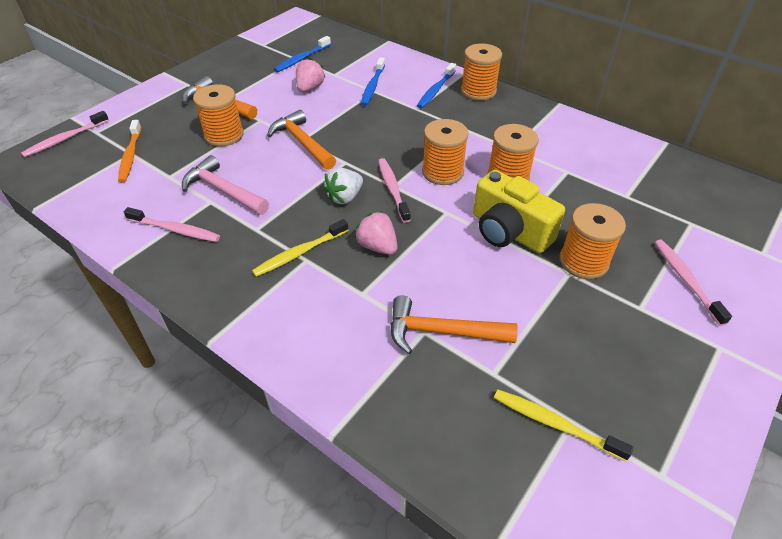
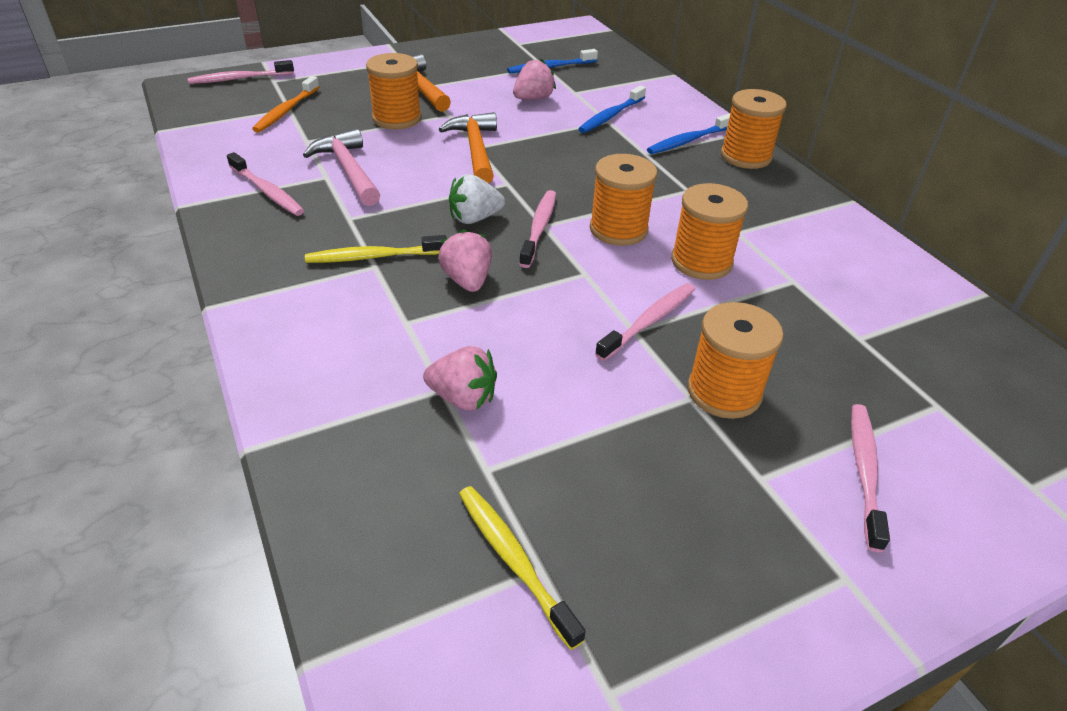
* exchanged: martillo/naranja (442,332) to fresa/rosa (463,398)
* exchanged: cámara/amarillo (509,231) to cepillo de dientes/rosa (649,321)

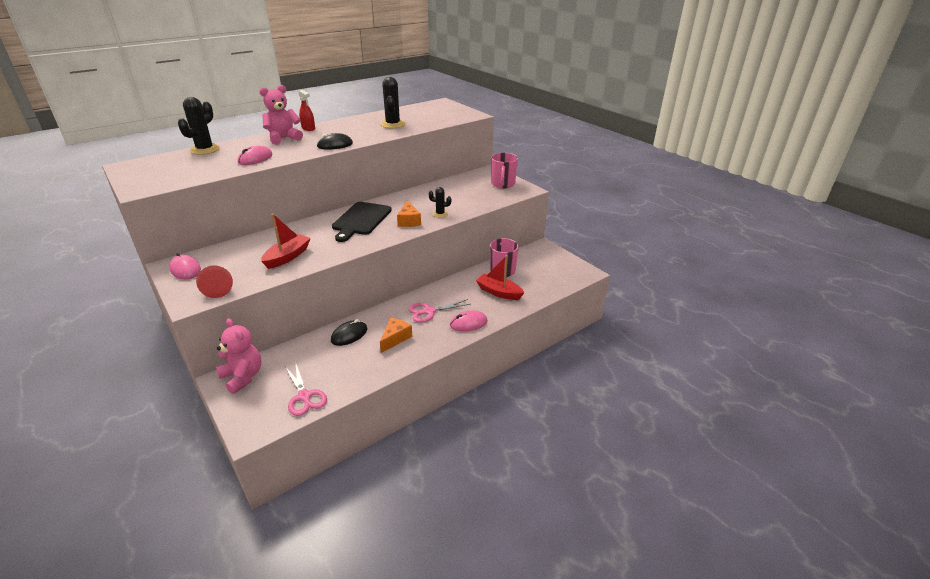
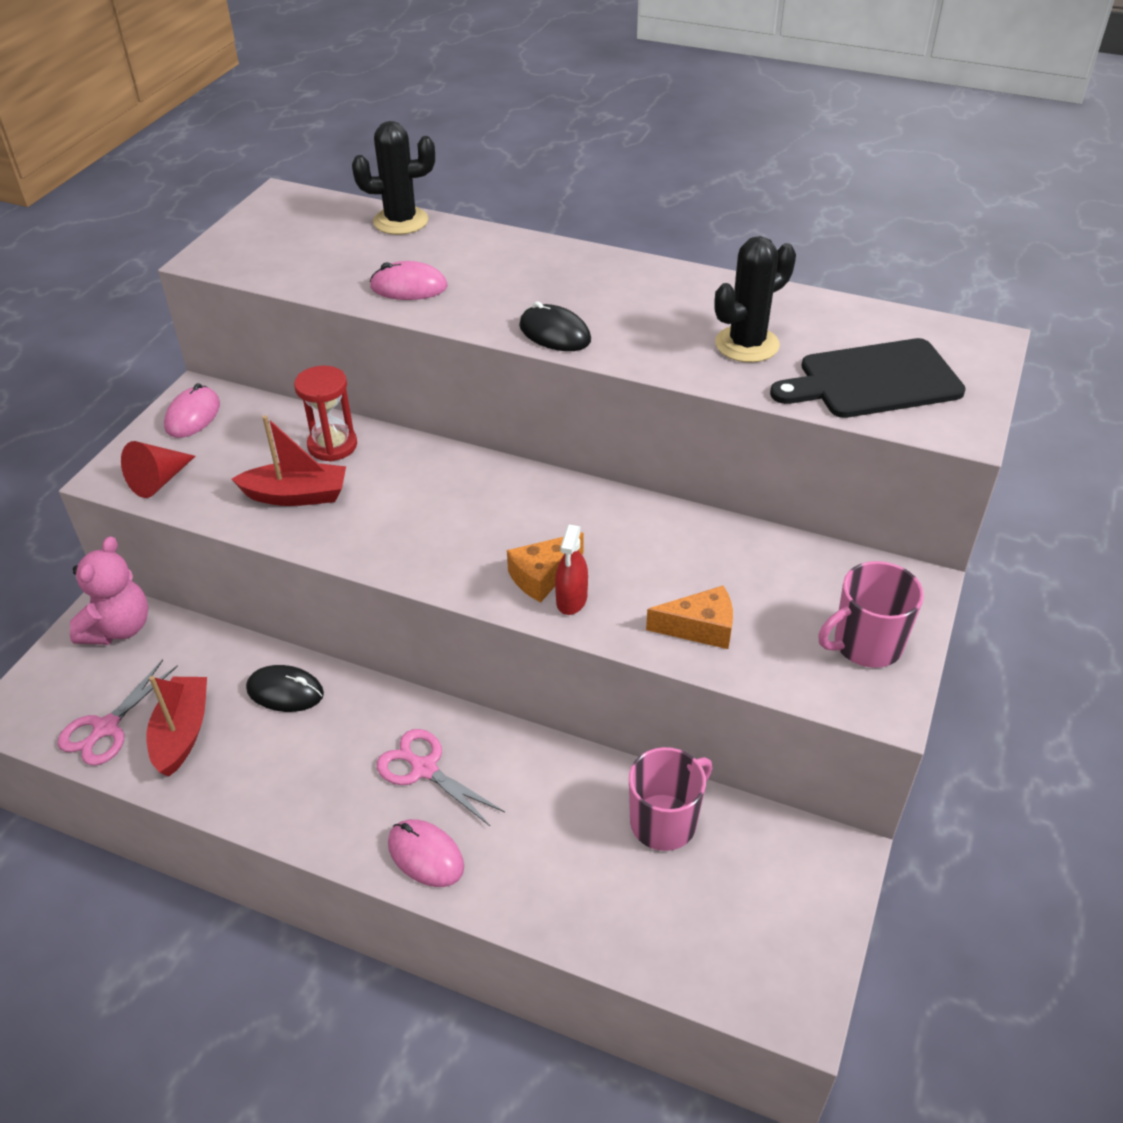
* missing: osito/rosa (283,138)
* relocated: pulverizador/rojo (308,128) to (571,599)
* relocated: tabla de cortar/negro (361,220) to (873,380)
* relocated: queso/naranja (395,338) to (700,628)
* missing: cactus/negro (440,214)
* relocated: barco/rojo (499,292) to (182,733)
* appeared: reloj de arena/rojo (332,445)

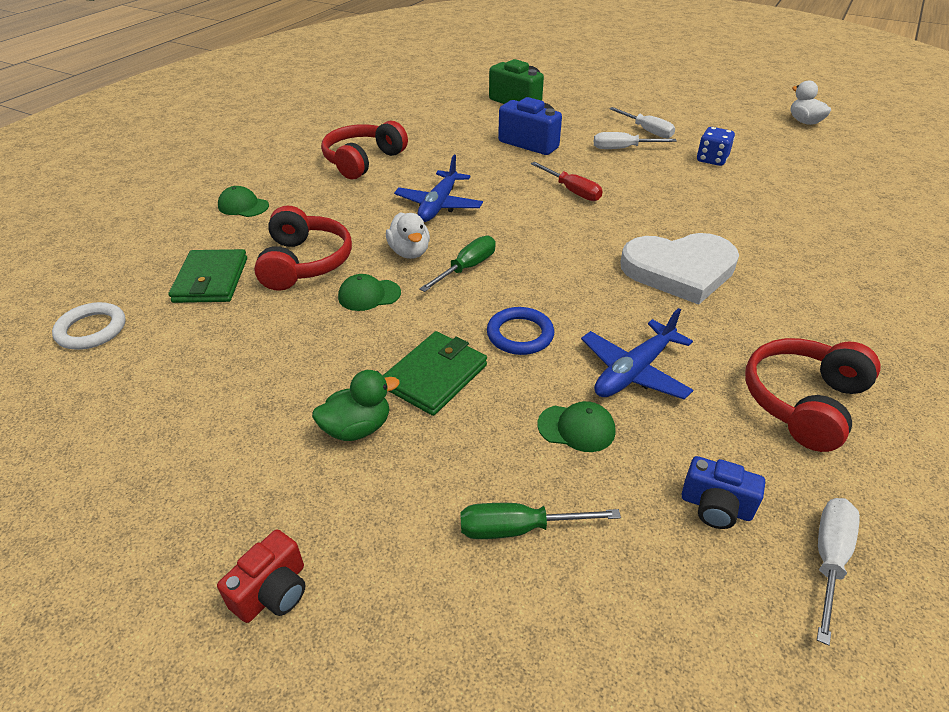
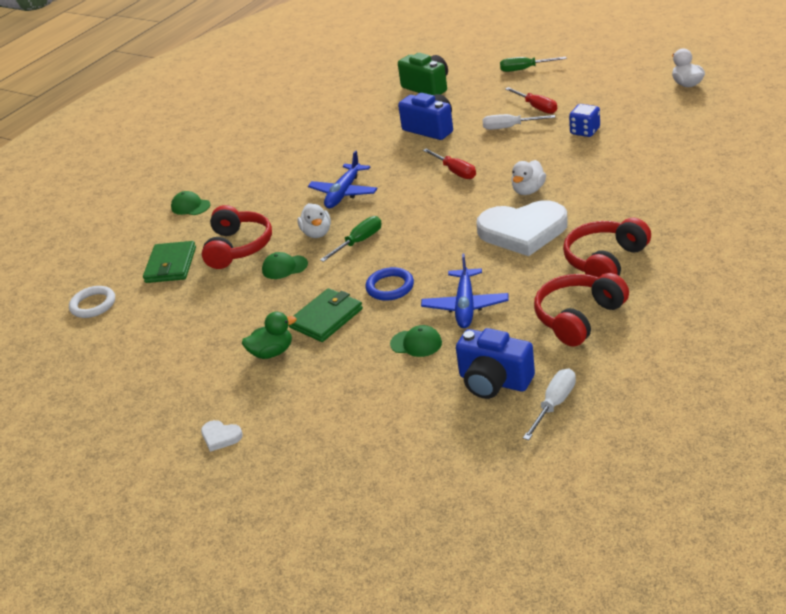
* exchanged: cámara/rojo (273,591) to corazón/blanco (220,437)
* relocated: auriculares/rojo (363,161) to (605,261)
* relocated: destornillador/verde (518,529) to (524,69)
* spun: avión/azul (633,371) = (465,306) 45 degrees counterclockwise
* colour: destornillador/blanco (647,131) to destornillador/rojo (536,107)
* size: cámara/azul (715,507) = (494,381) x1.63
* appeared: pato/blanco (528,190)

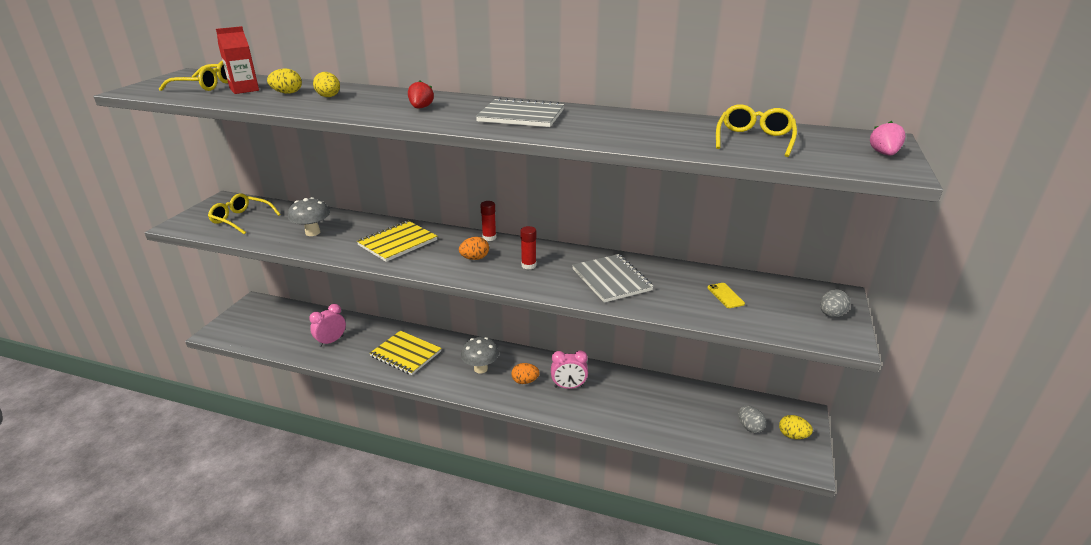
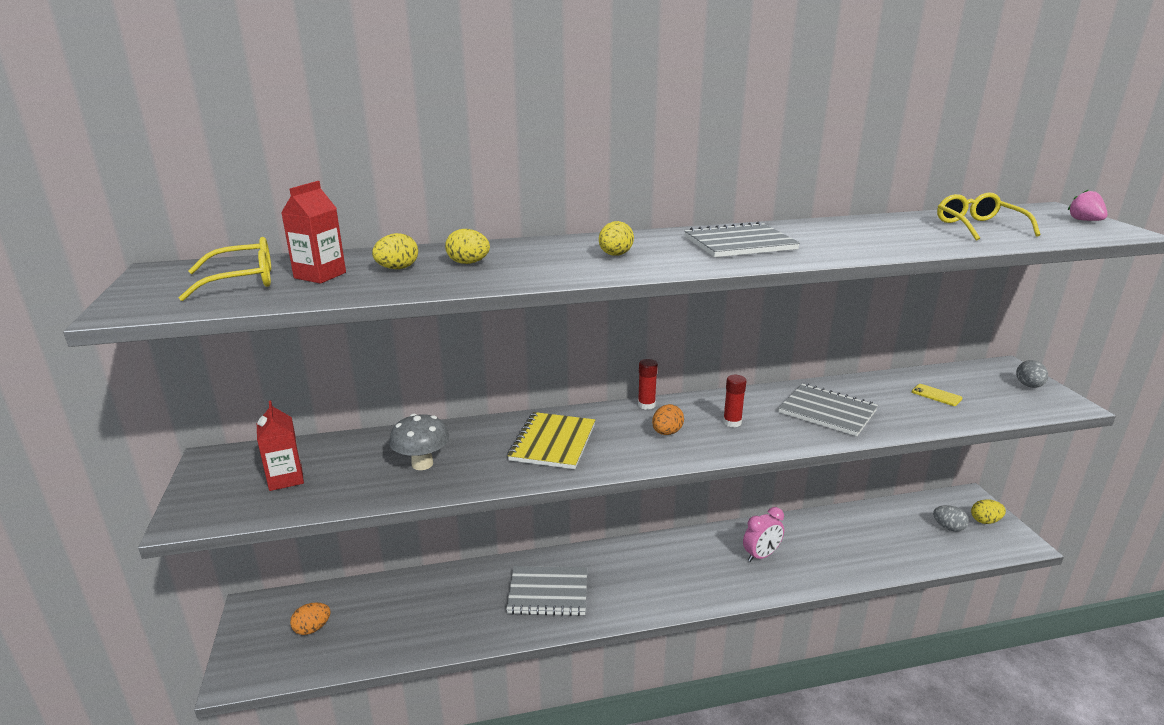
* exchanged: gafas/amarillo (241,219) to cartón de leche/rojo (286,478)
* missing: despertador/rosa (331,341)
* colour: cuaderno/amarillo (406,354) to cuaderno/gris (548,593)
* exchanged: fresa/rojo (421,108) to huevo/amarillo (615,255)
* missing: seta/gris (480,369)
* relocated: huevo/naranja (525,381) to (312,628)

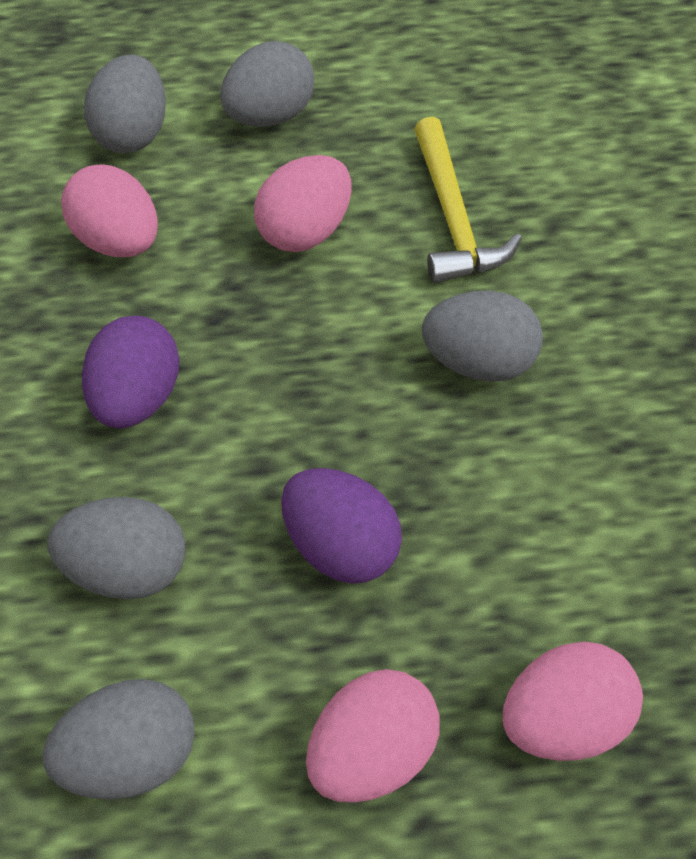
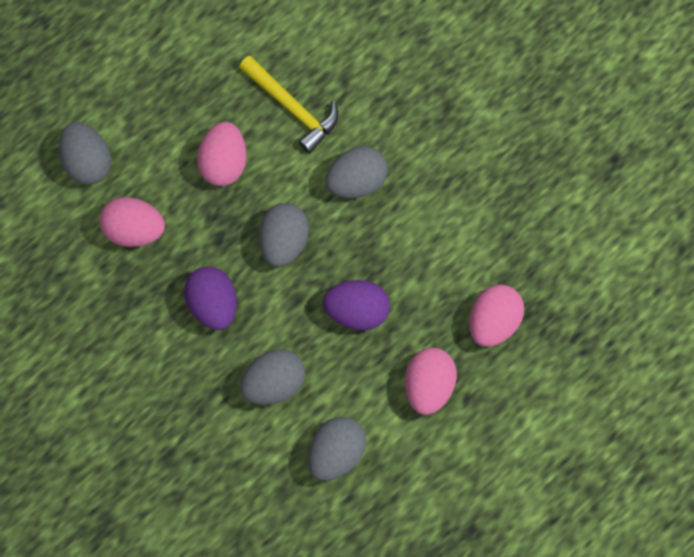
* relocated: huevo/gris (270,115) to (284,240)

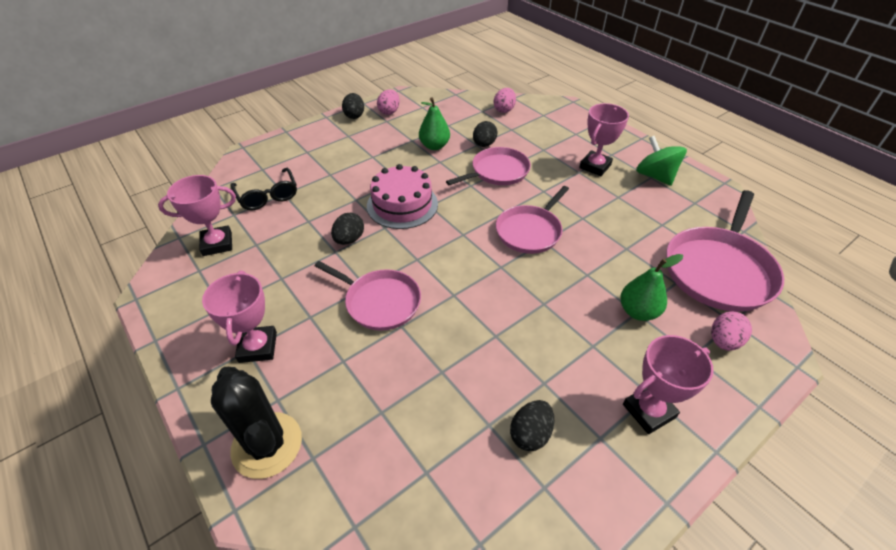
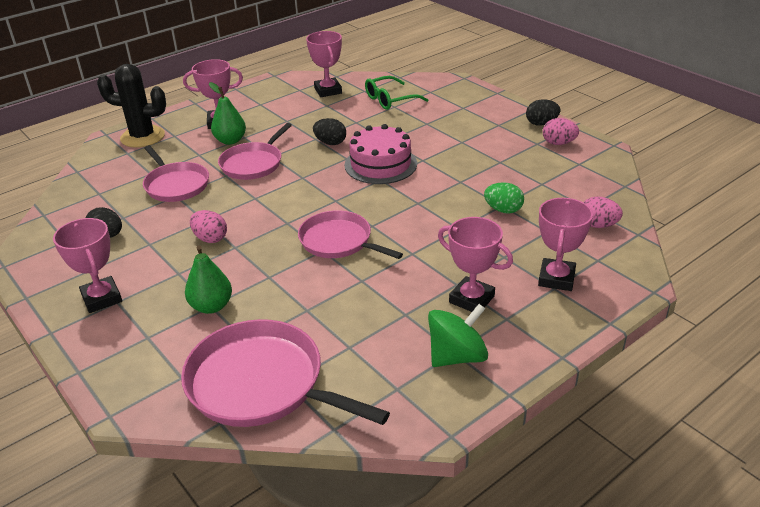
* spun: cactus/negro (267,445) = (142,137) 45 degrees clockwise
* colour: gafas/negro (267,196) to gafas/verde (390,100)
* relocated: pera/verde (434,146) to (230,141)
* relocated: sartén/rosa (497,171) to (176,185)
* colour: huevo/negro (484,144) to huevo/verde (503,210)
* relocated: huevo/rosa (723,341) to (210,238)
* appeared: trofeo/rosa (556,278)

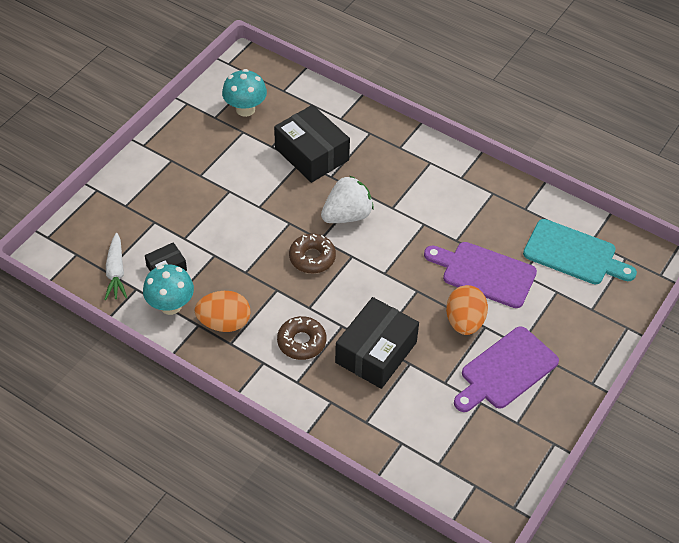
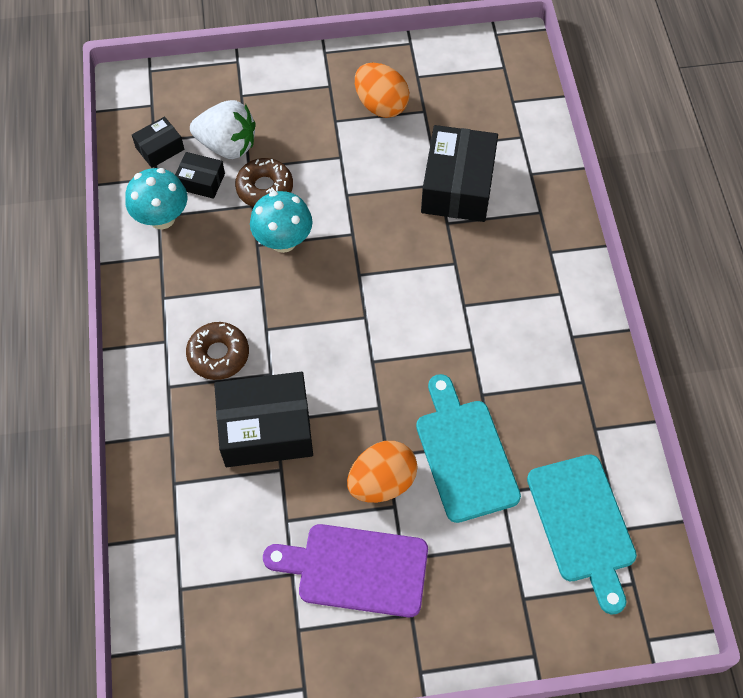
* exchanged: zanahoria/blanco (116,272) to caja/negro (160,148)
* relocated: huevo/naranja (224,323) to (381,105)
* relocated: seta/turquesa (245,109) to (283,241)
* relocated: rosquilla/marrón (312,258) to (265,188)
* relocated: fresa/blanco (347,215) to (227,145)
* colour: tabla de cortar/morado (484,273) to tabla de cortar/turquesa (465,454)

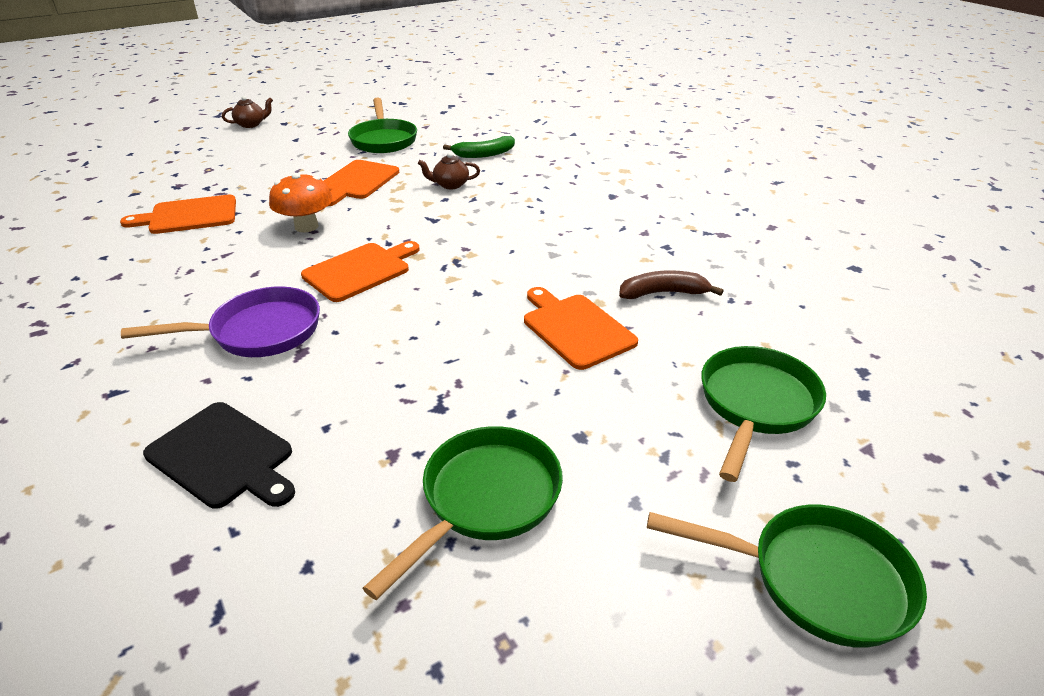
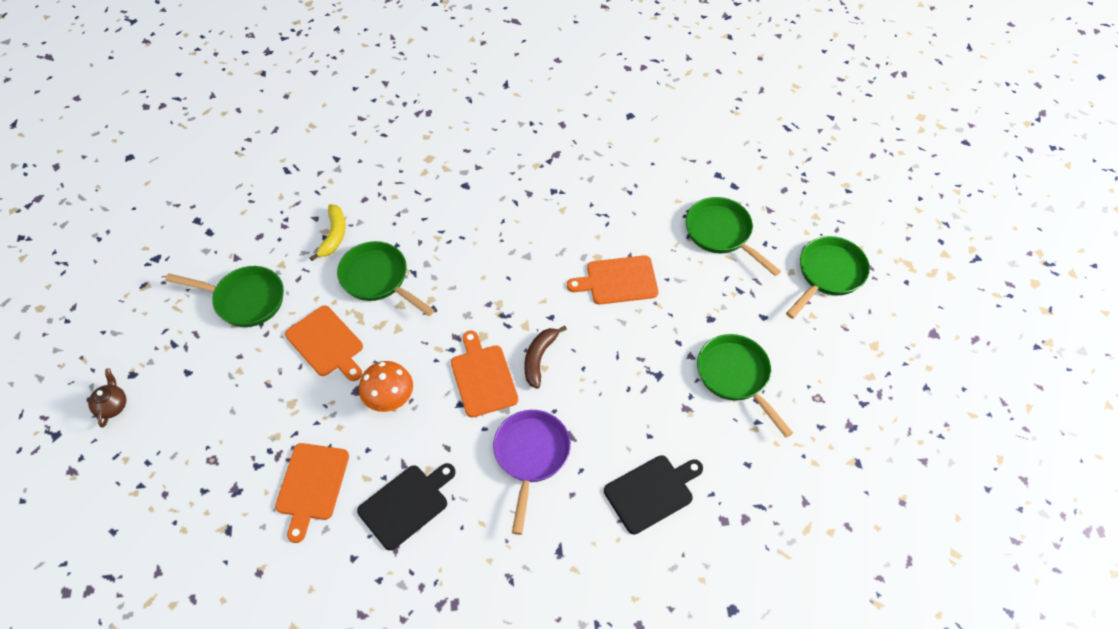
* exchanged: tetera/marrón (450,185) to sartén/verde (378,279)
* colour: plátano/verde (484,154) to plátano/amarillo (334,235)
* relocated: plátano/marrón (663,293) to (539,358)
* appeared: tabla de cortar/negro (406,504)

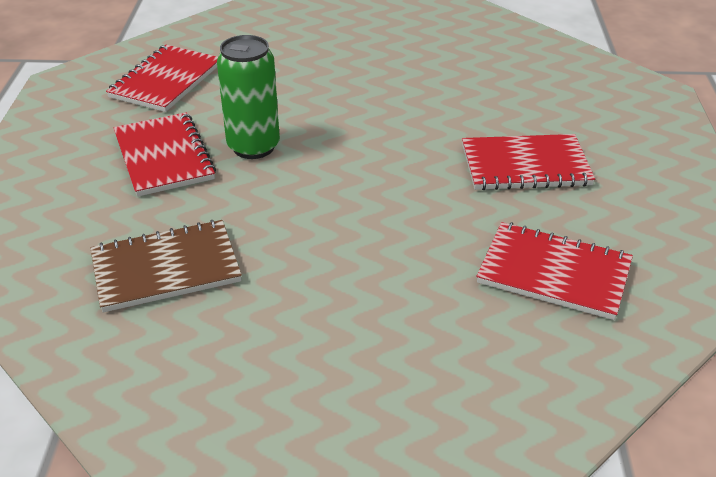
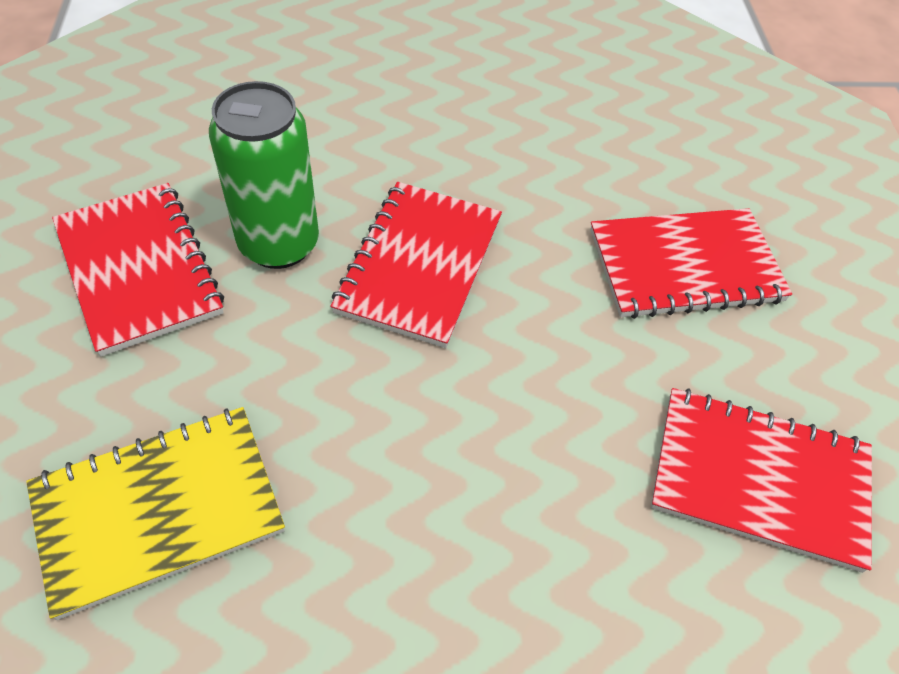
* colour: cuaderno/marrón (166,268) to cuaderno/amarillo (158,509)
* relocated: cuaderno/rojo (166,81) to (419,265)

